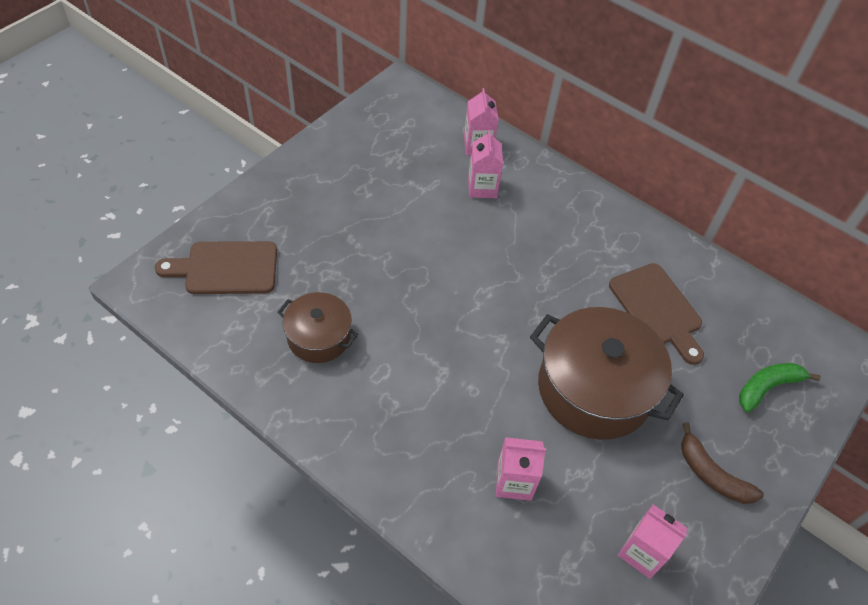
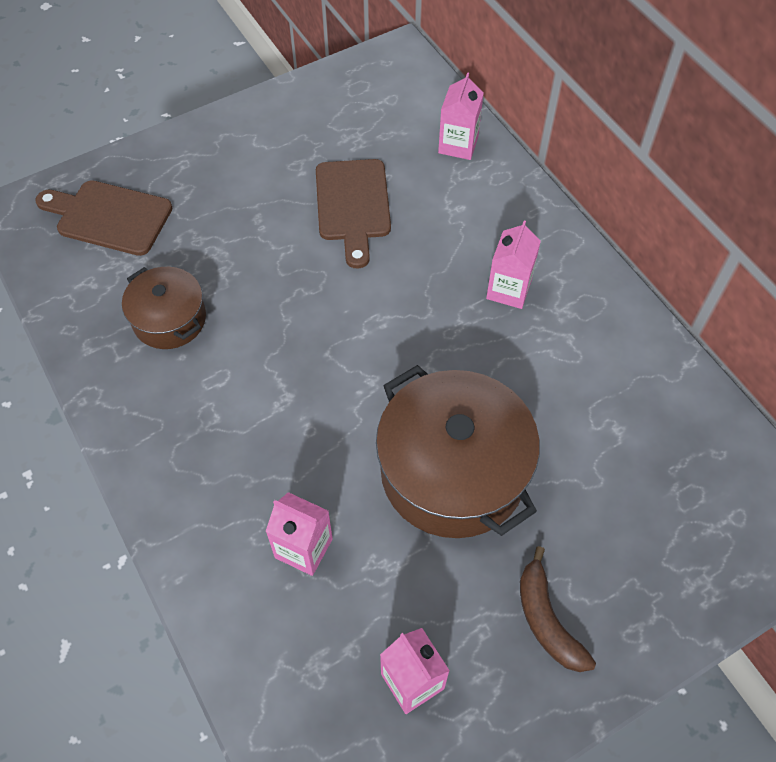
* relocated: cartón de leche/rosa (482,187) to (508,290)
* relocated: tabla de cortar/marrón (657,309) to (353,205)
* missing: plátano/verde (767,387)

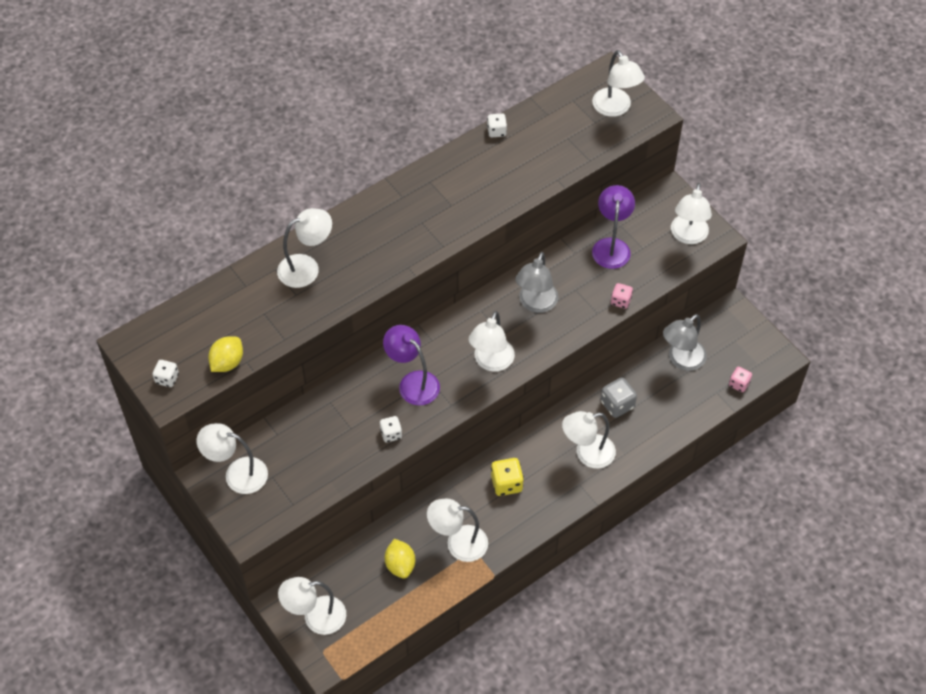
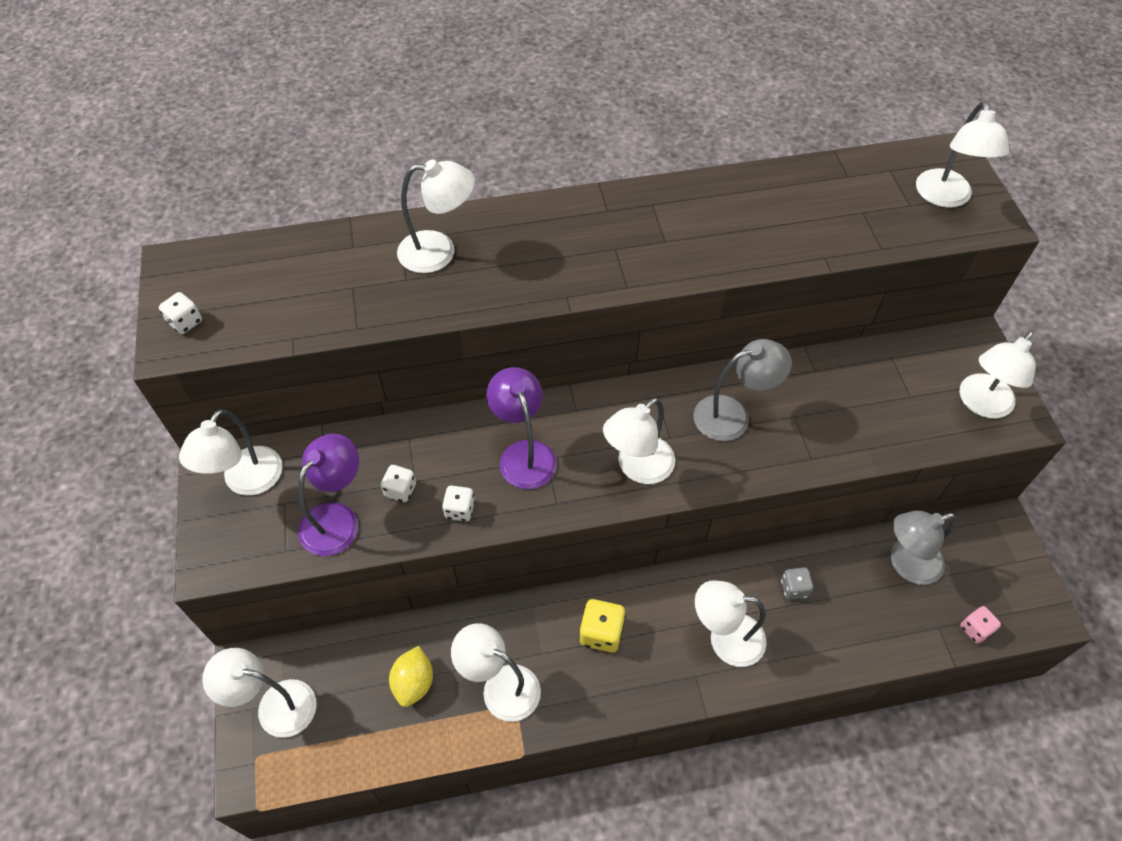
* spun: lámpara/blanco (237,474) = (246,481) 105 degrees counterclockwise
* missing: limón/amarillo (227,362)
* relocated: dado/blanco (496,131) to (400,490)
* spun: lámpara/gris (535,304) = (732,415) 150 degrees counterclockwise
* relocated: lámpara/morado (611,246) to (337,518)
* size: dado/gris (617,404) = (794,588) x0.65
* missing: dado/rosa (620,301)

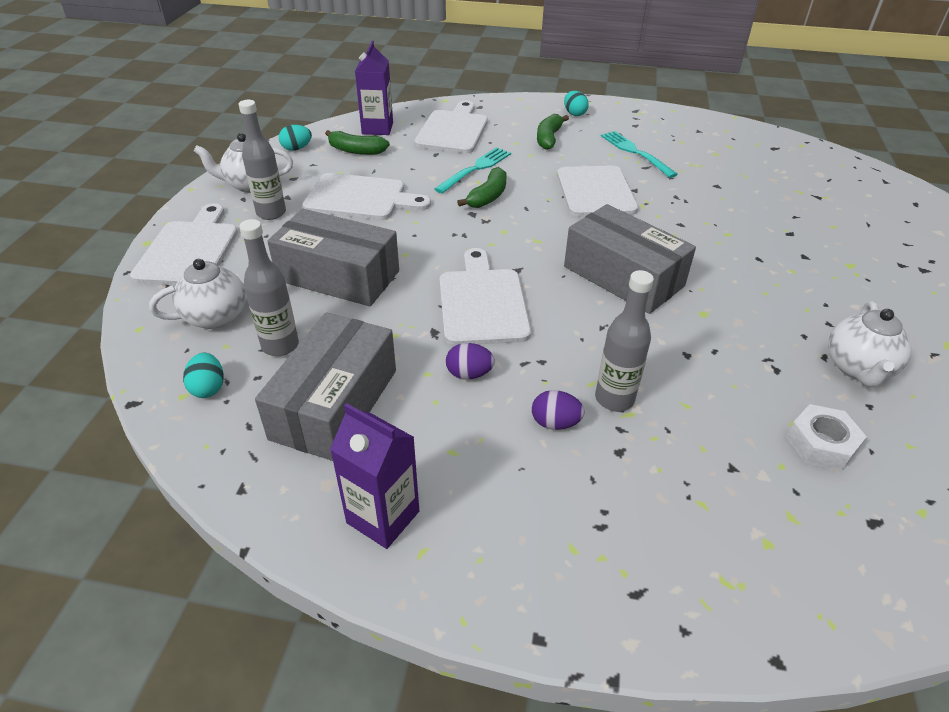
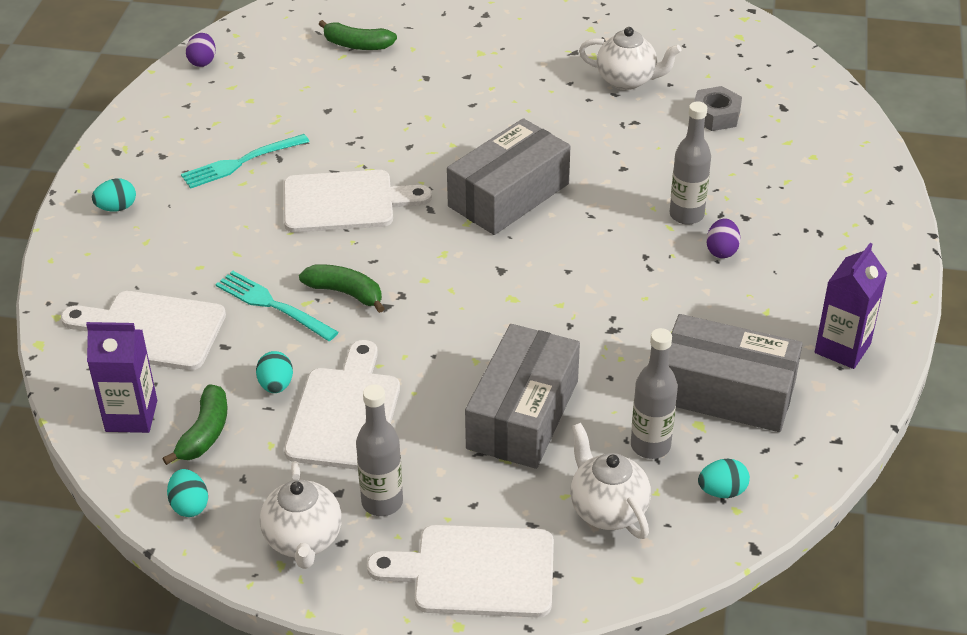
* missing: tabla de cortar/blanco (482,302)
* relocated: huevo/morado (469,374) to (202,61)
* relocated: plátano/verde (548,138) to (357,45)
* colour: tuerca/blanco (821,444) to tuerca/gris (715,115)
* appeared: huevo/turquesa (276,385)

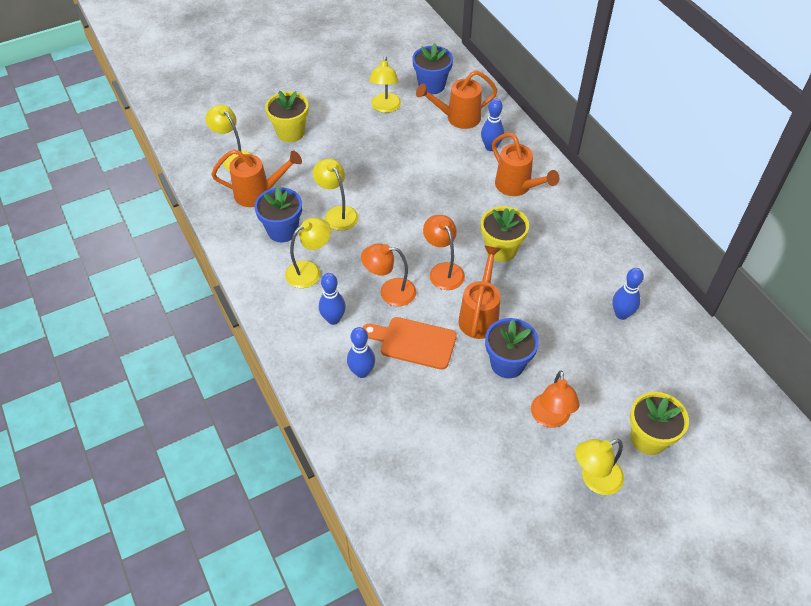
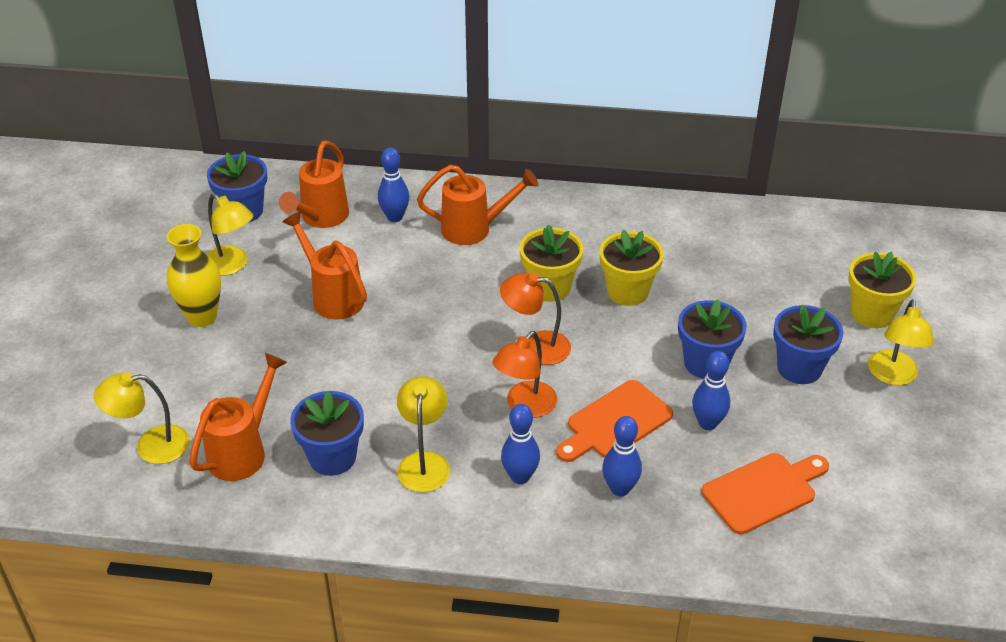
* relocated: maceta/amarillo (290,132) to (627,291)
* missing: lámpara/amarillo (337,213)
* relocated: regadera/naranja (480,315) to (333,296)
* exchanged: lámpara/naranja (550,418) to maceta/azul (799,368)
* relocated: bolo/azul (621,314) to (707,423)
* appeared: florero/amarillo (202,317)
* appeared: tabla de cortar/naranja (763,491)

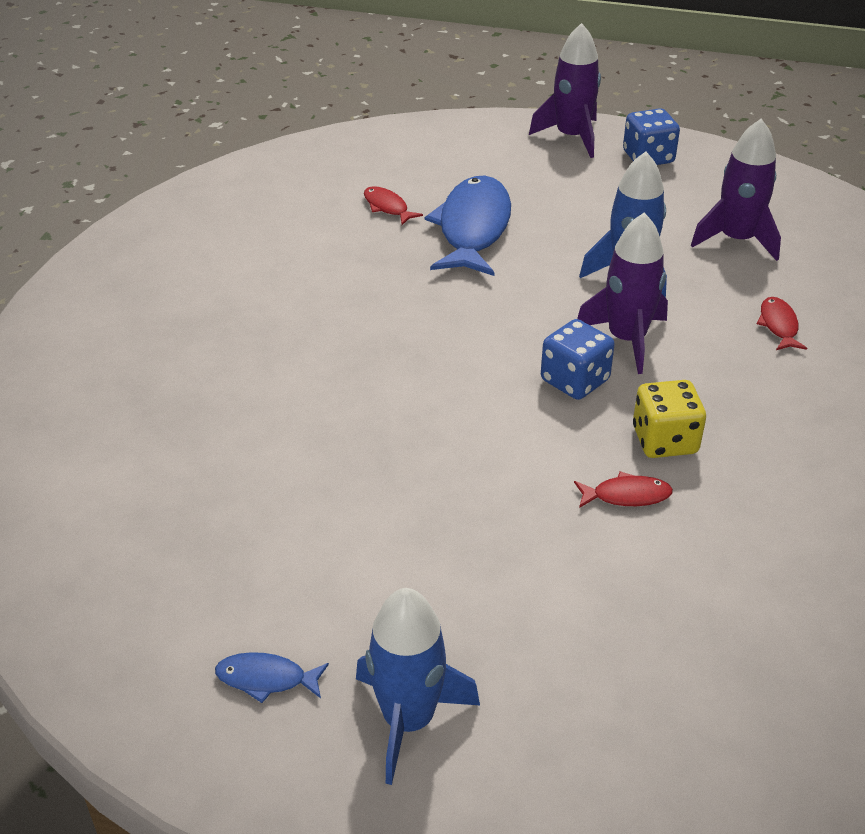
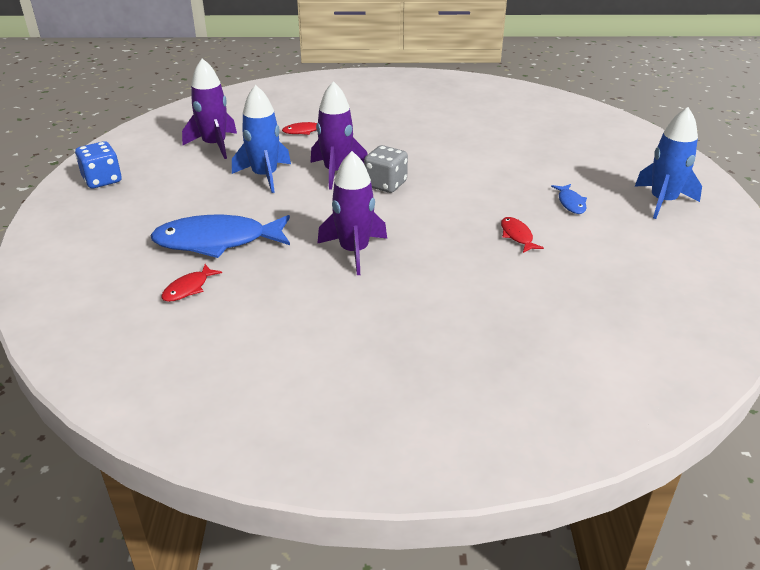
* relocated: pez/azul (266,679) to (570,203)
* relocated: cohete/morado (572,137) to (354,251)
* colour: dado/azul (575,380) to dado/gris (385,184)
* relocated: pez/rojo (626,495) to (517,236)
* missing: dado/amarillo (664,440)

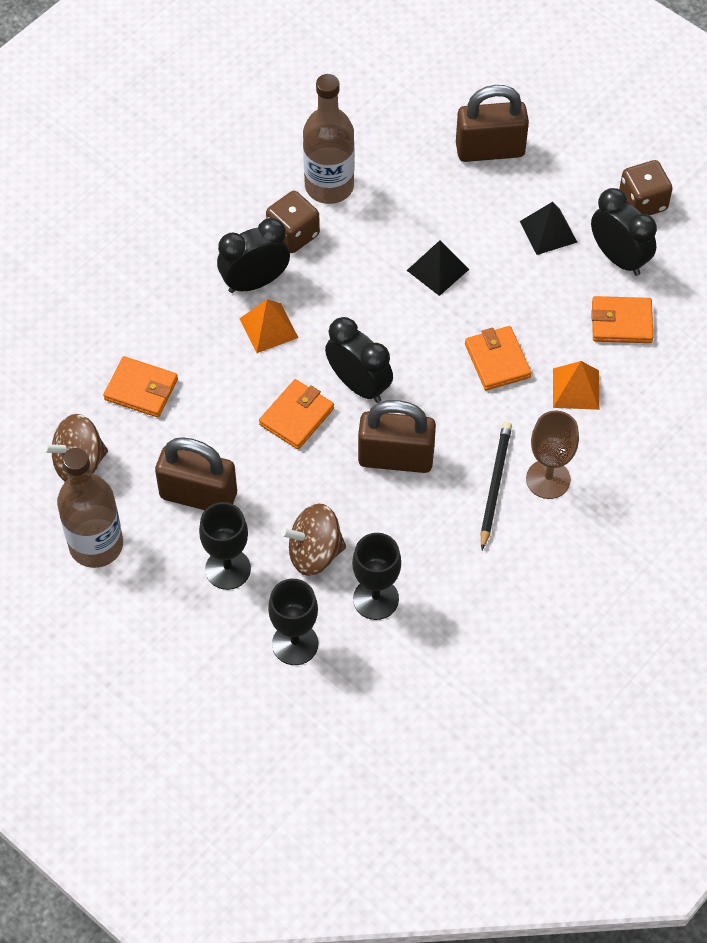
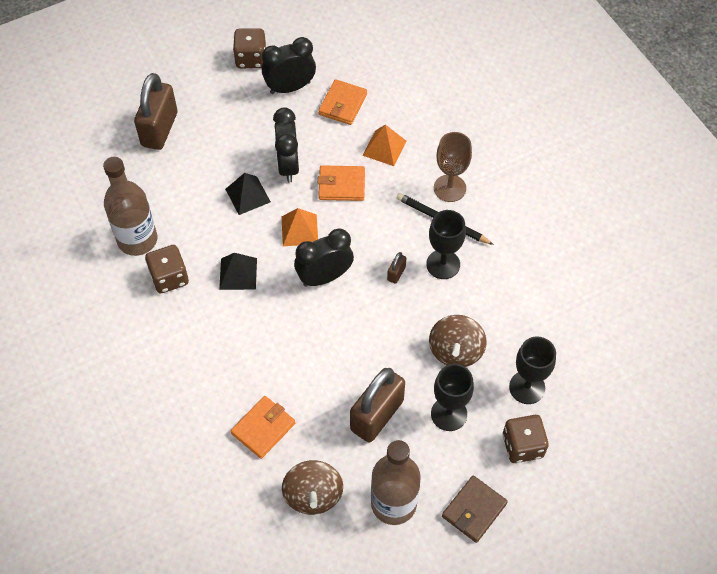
* relocated: despertador/negro (255,282) to (288,165)
* relocated: pirámide/naranja (268,328) to (299,230)
* missing: cartera/naranja (297,416)
* relocated: copa/negro (376,599) to (443,264)
* size: candado/marrón (396,458) = (396,273) x0.42
* relocated: pirámide/negro (548,231) to (238,273)
* appeared: cartera/marrón (474,510)
* appeared: dado/marrón (522,446)

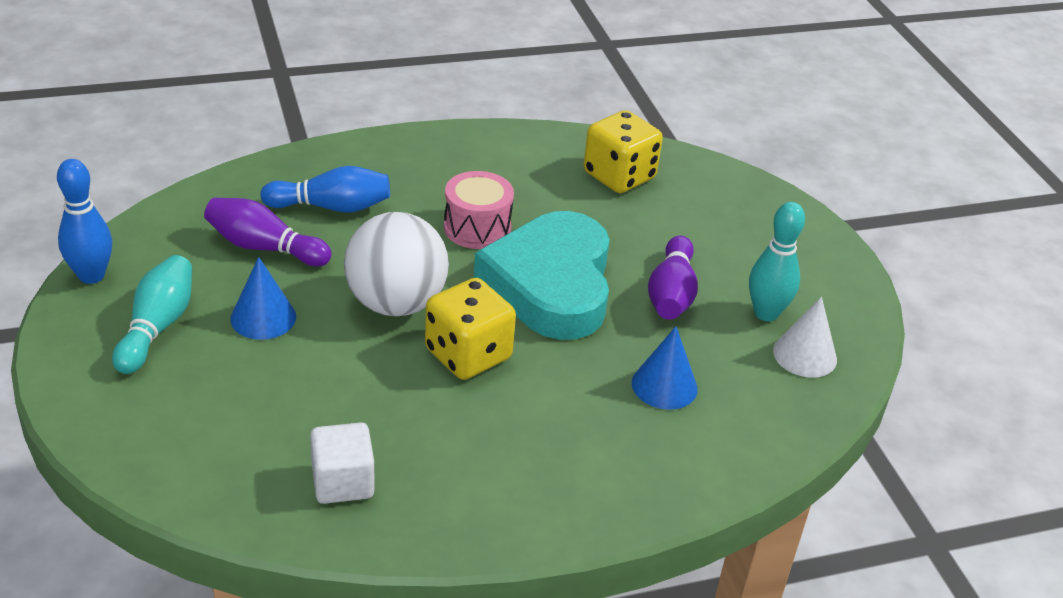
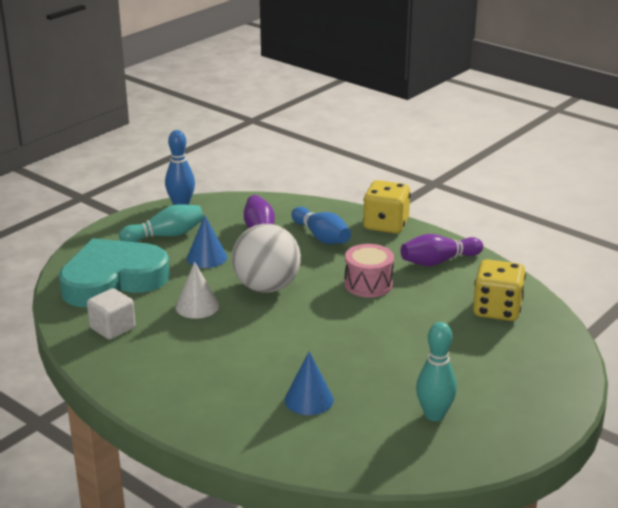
* relocated: dado/amarillo (468,354) to (386,225)
* relocated: corazón/turquesa (551,284) to (113,280)
* relocated: bolo/morado (671,294) to (438,261)
* relocated: cono/blanco (804,355) to (197,306)

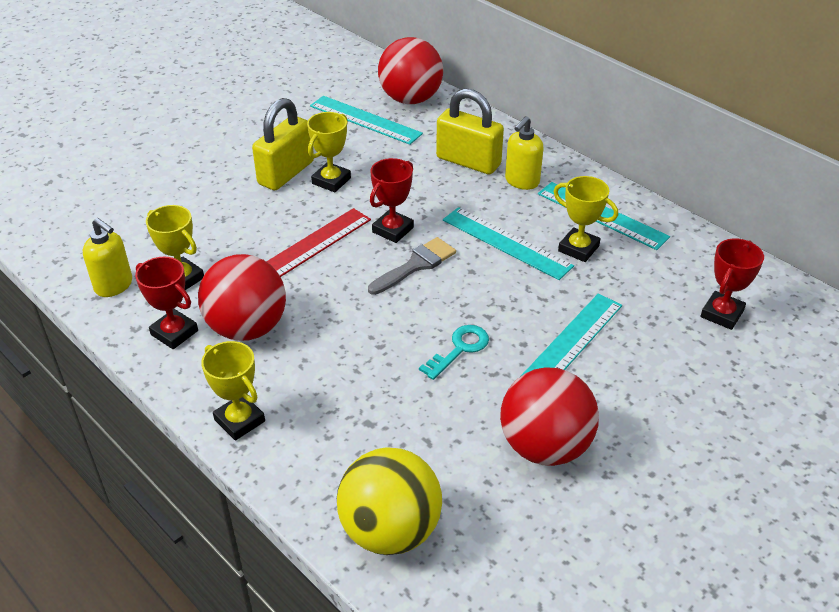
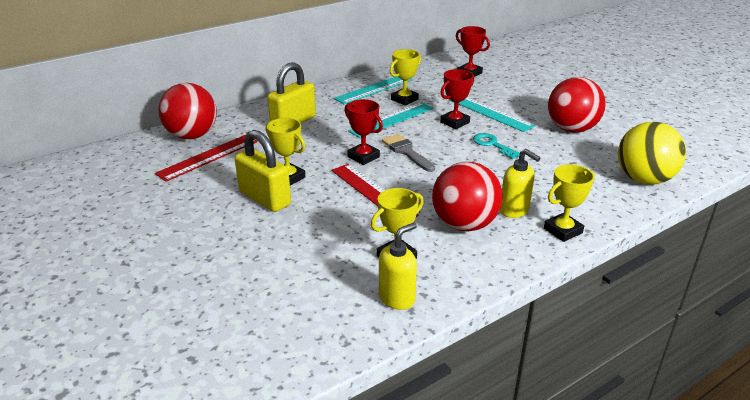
* relocated: trofeo/rojo (174,333) to (455,122)
* colour: regla/turquesa (365,120) to regla/rojo (208,157)
* relocated: dispensador de jabón/amarillo (522,181) to (514,210)

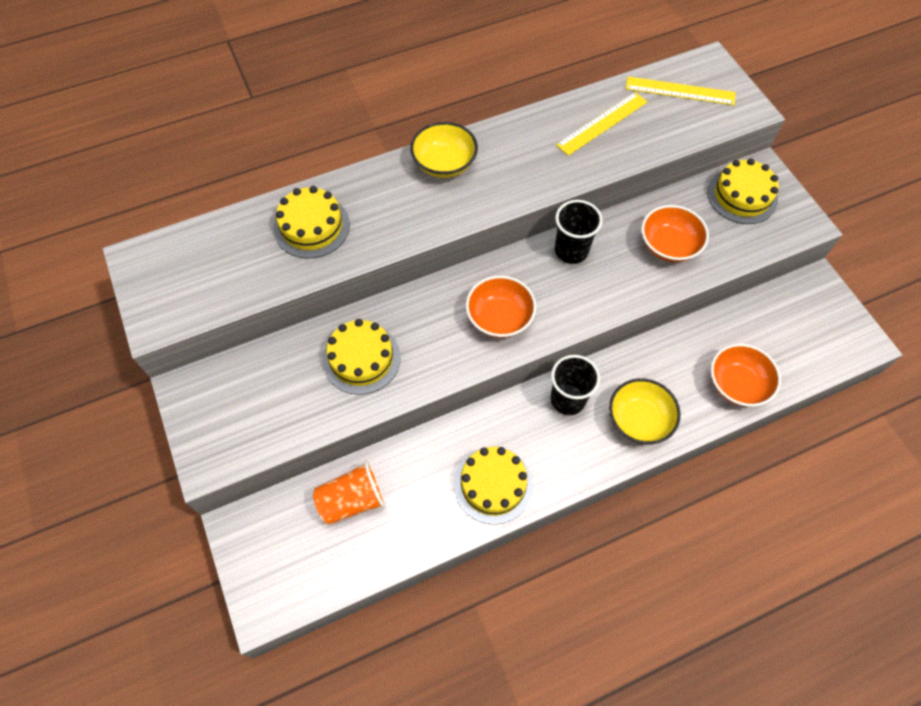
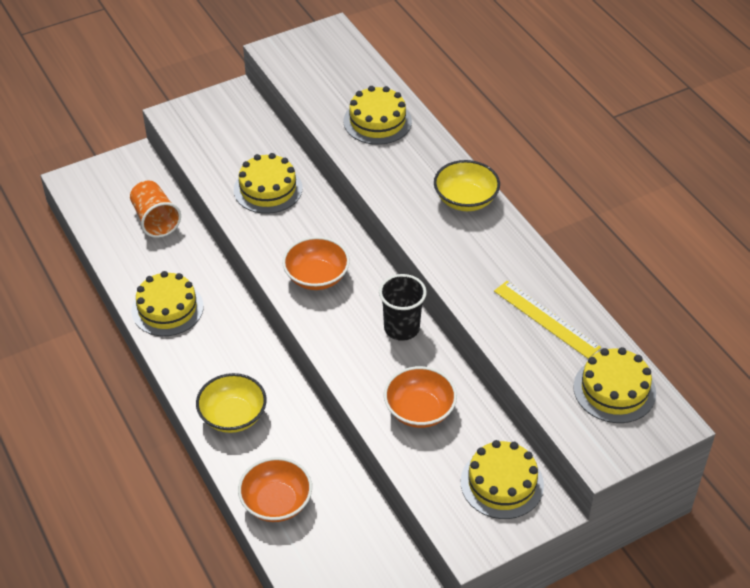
* missing: vaso/negro (568,399)
* exchanged: regla/amarillo (680,91) to tarta/amarillo (614,390)

